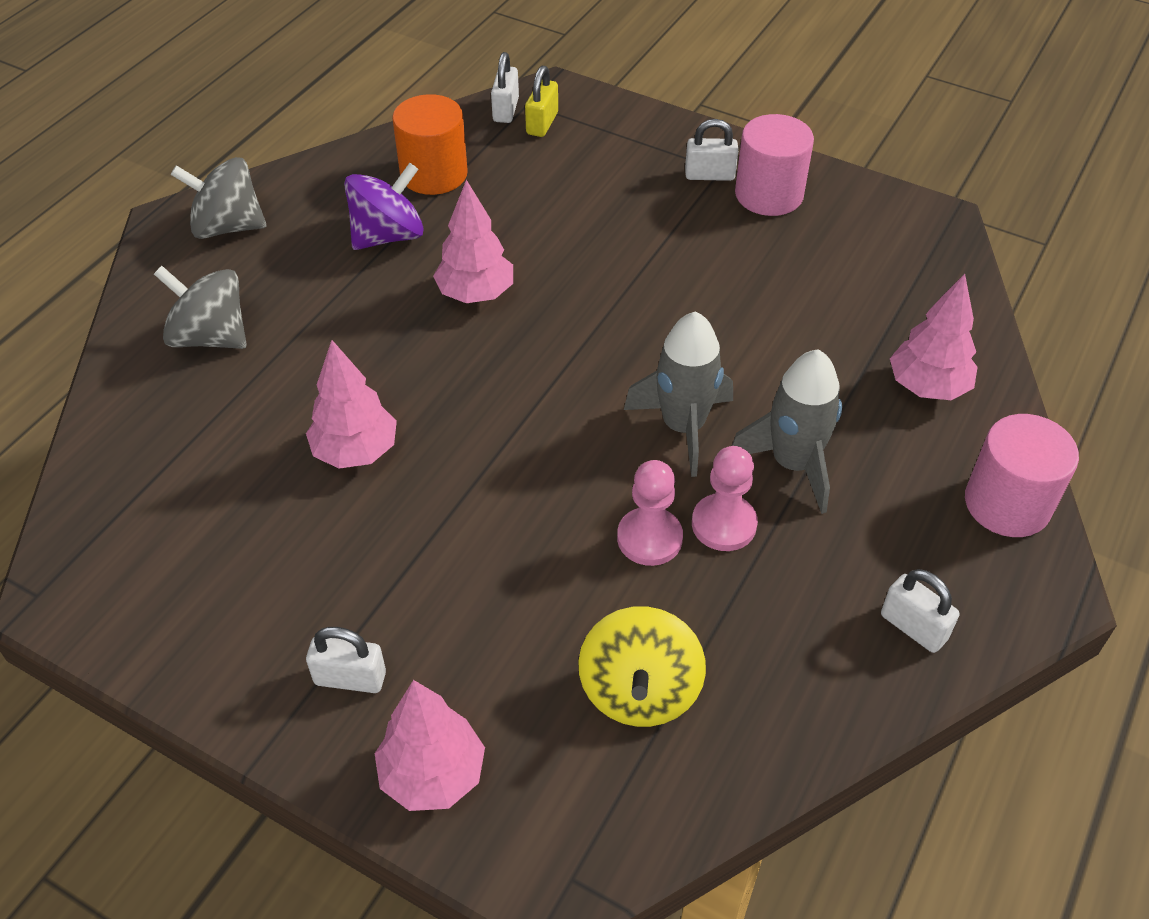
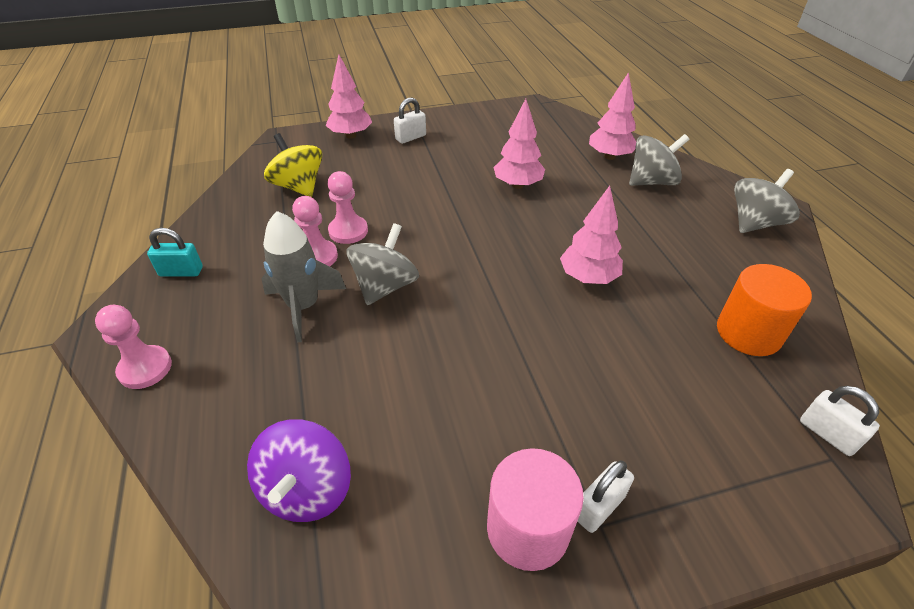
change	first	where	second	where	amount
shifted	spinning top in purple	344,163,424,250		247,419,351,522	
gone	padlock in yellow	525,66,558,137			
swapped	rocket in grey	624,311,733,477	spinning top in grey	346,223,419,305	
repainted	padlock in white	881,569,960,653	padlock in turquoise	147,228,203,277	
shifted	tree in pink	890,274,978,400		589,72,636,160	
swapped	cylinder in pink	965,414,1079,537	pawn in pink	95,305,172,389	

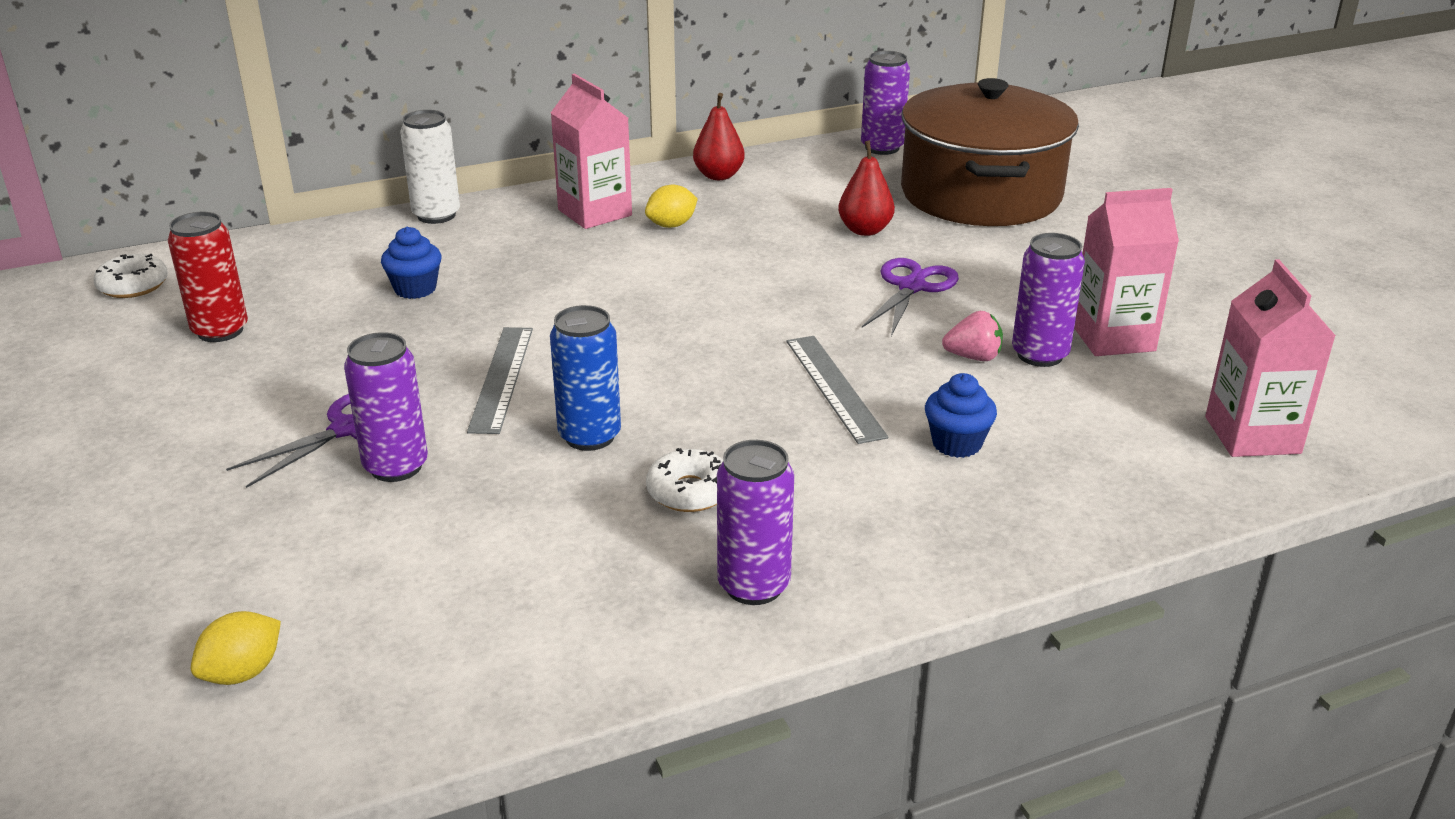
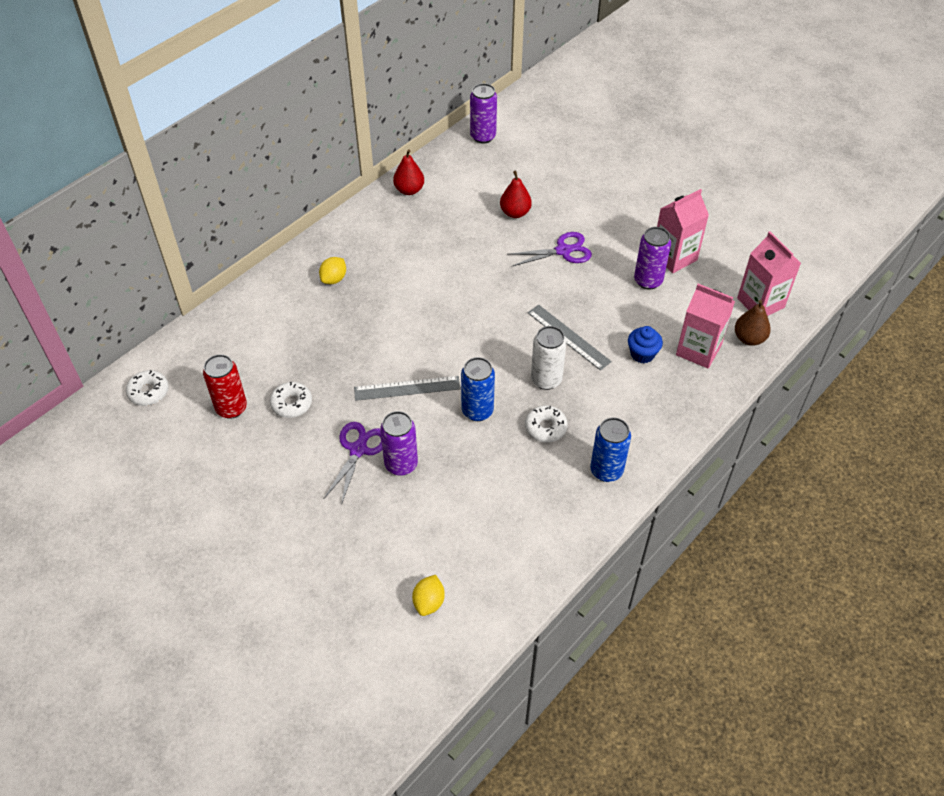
change	first	where	second	where	amount
gone	cupcake in blue	381,227,441,299			
shifted	can in white	400,110,460,224		531,326,566,390	
rotated	ruler in grey	467,327,533,434		354,376,461,401	75 degrees counterclockwise
shifted	carton in pink	551,73,632,229		676,284,735,368	
shifted	lemon in yellow	645,185,698,228		319,257,346,284	
repainted	can in purple	717,440,794,605	can in blue	590,417,631,482	
rotated	scissors in purple	862,258,959,336		507,232,592,266	75 degrees clockwise
gone	pot in brown	901,78,1079,226			
gone	strawberry in pink	942,311,1003,361			
new			donut in white	270,382,312,418	
new			pear in brown	735,300,771,346	

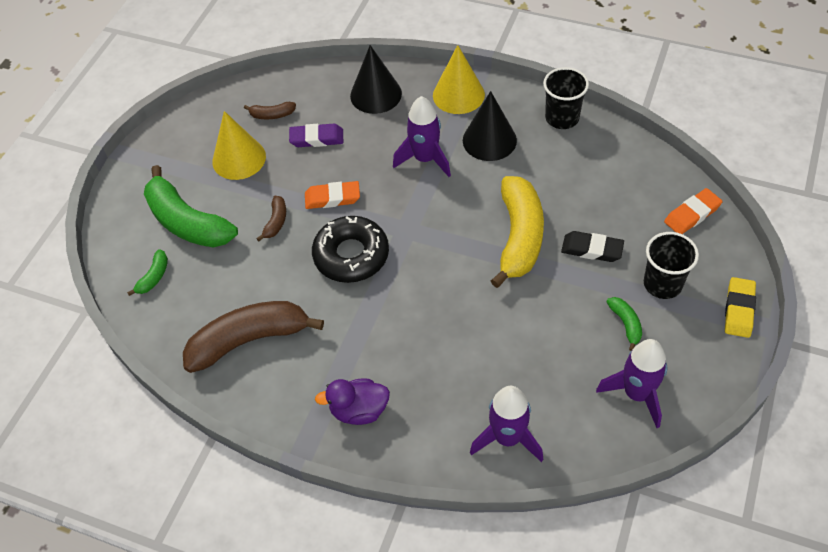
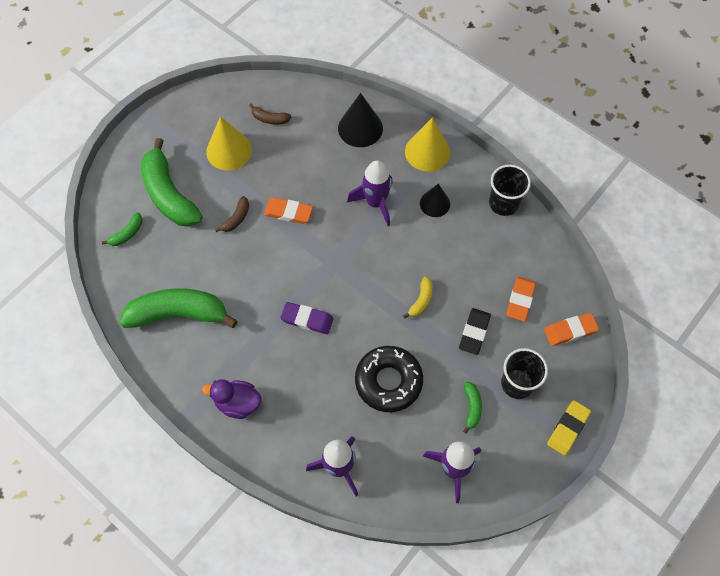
change	first	where	second	where	amount
repainted	banana in brown	183,301,324,373	banana in green	119,288,238,328	
shifted	eraser in purple	289,124,343,147		280,302,334,334	
shifted	donut in black	312,216,389,283		355,346,423,412	
scaled	cone in black	463,91,517,161		420,184,450,217	x0.65
scaled	banana in yellow	491,176,544,288		403,277,433,318	x0.44
rotated	eraser in black	561,231,624,262		459,308,491,355	75 degrees clockwise
new			eraser in orange	506,277,536,321	

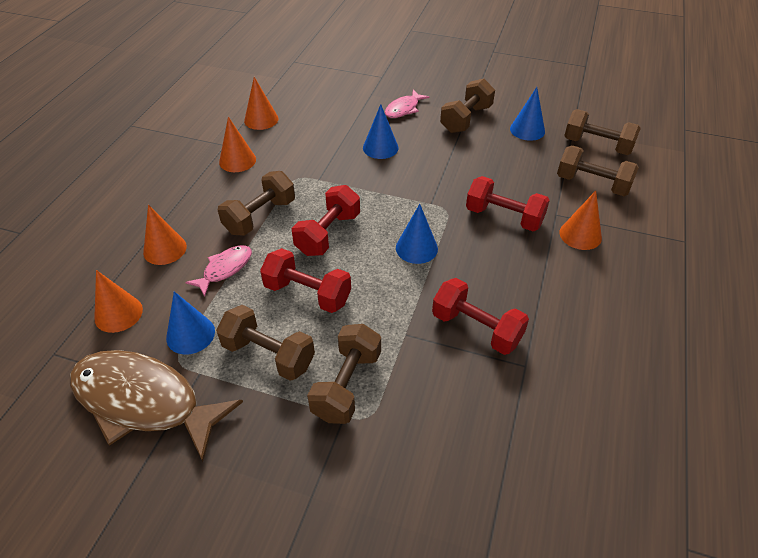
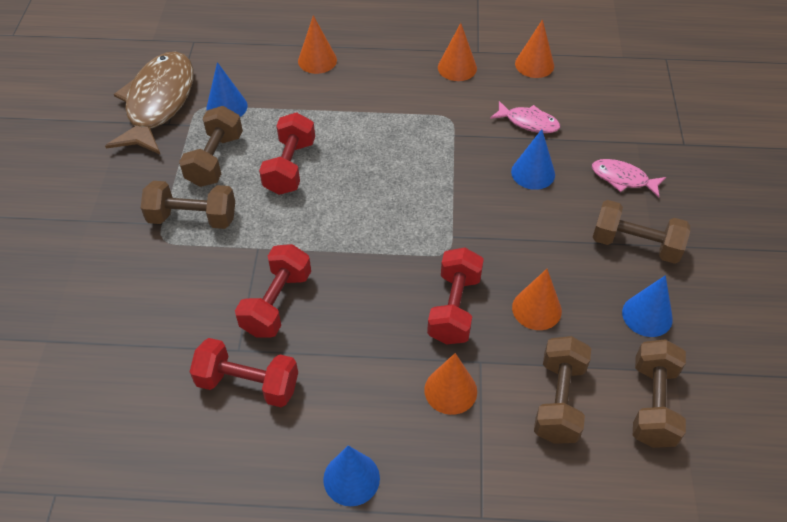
change	first	where	second	where	amount
shifted	cone in orange	94,270,143,333		512,269,562,330	
shifted	fish in pink	185,245,252,297		490,101,560,133	
gone	dumbbell in brown	218,171,295,236			
shifted	dumbbell in red	292,185,360,256		190,338,298,407	
shifted	cone in blue	396,204,438,264		323,445,380,506	

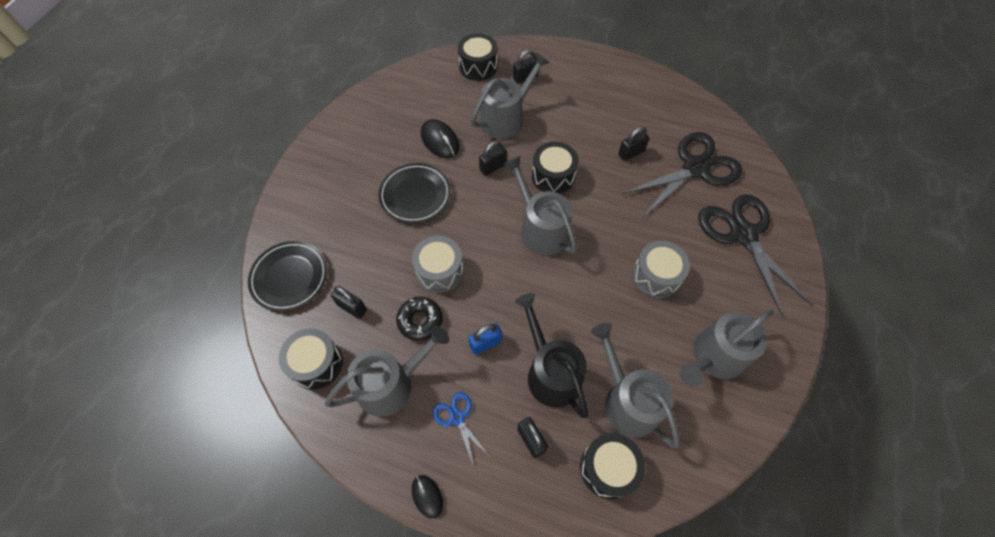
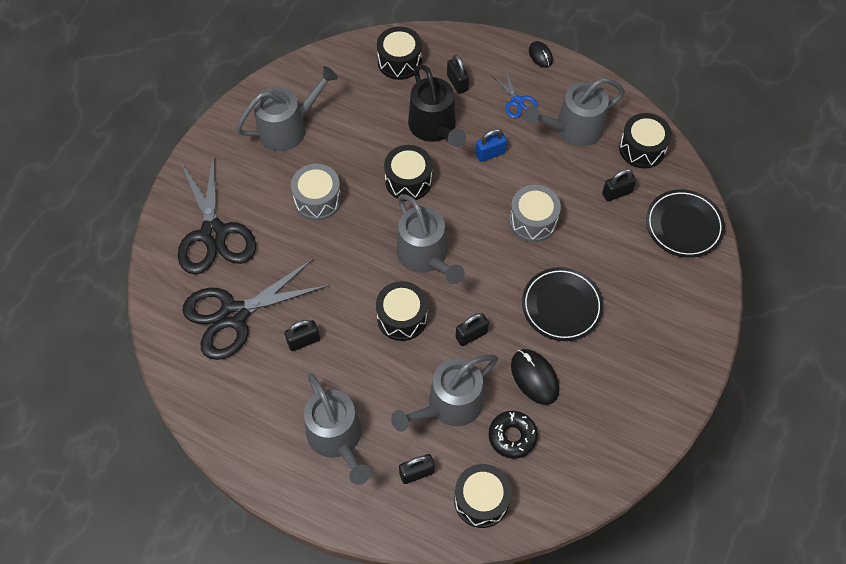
change	first	where	second	where	amount
rotated	padlock in black	331,286,367,319		602,169,636,201	60 degrees counterclockwise
shifted	donut in black	396,297,443,341		489,411,538,459	
shifted	watering can in grey	591,323,680,448		304,373,371,485	
new			drum in black	384,145,432,201	

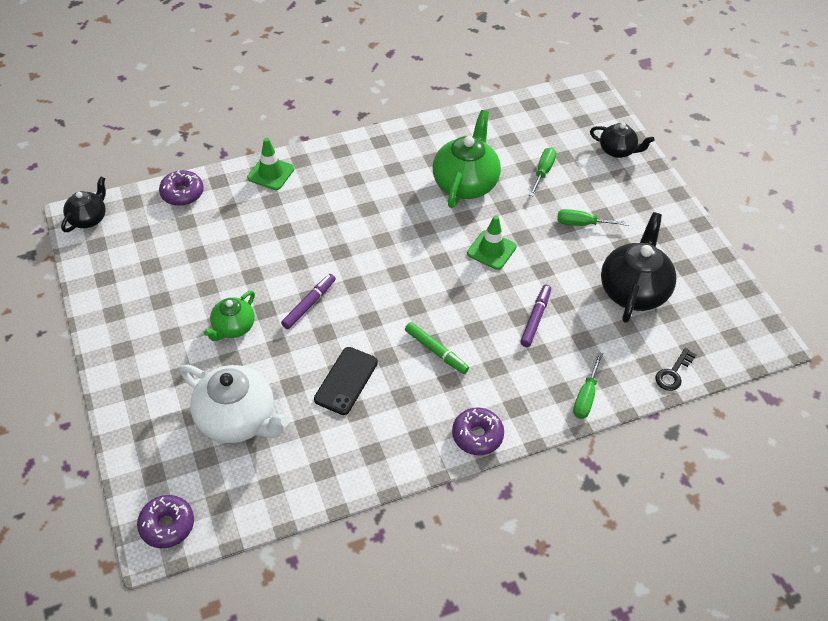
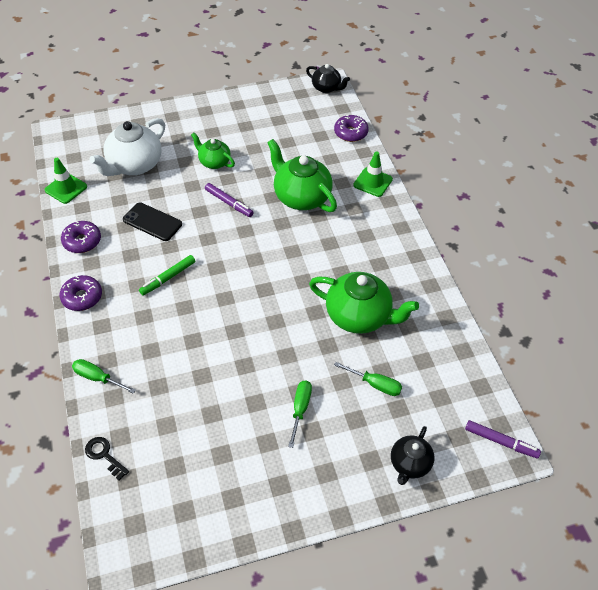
change	first	where	second	where	amount
shifted	donut in purple	137,495,194,548		61,221,101,253	
shifted	traffic cone in green	467,215,517,270		44,158,87,204	
shifted	marker in purple	520,285,551,347		465,420,541,459	
gone	teapot in black	601,212,677,323			
new			teapot in green	267,139,337,212	

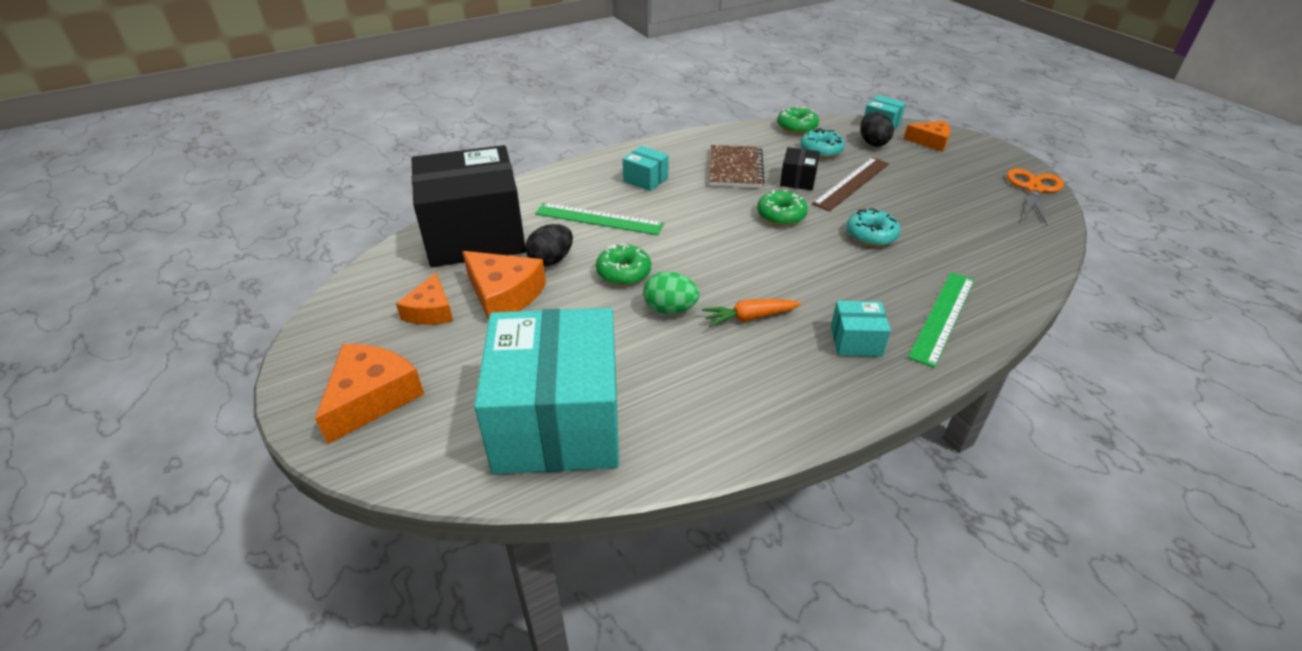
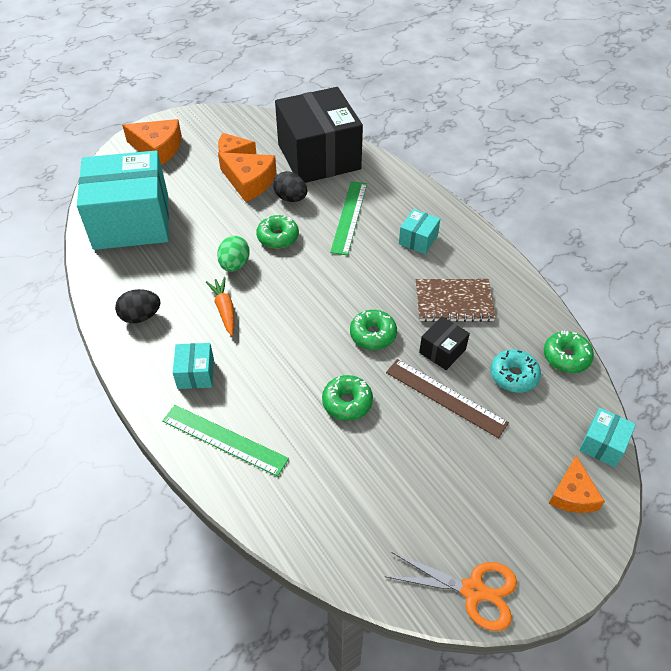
change	first	where	second	where	amount
rotated	cheese in orange	462,251,546,320		218,152,277,202	90 degrees counterclockwise
rotated	box in black	780,147,820,190		419,316,470,370	60 degrees counterclockwise
repainted	donut in turquoise	847,208,900,246	donut in green	322,375,373,421	
shifted	egg in black	860,112,894,147		115,289,161,323	

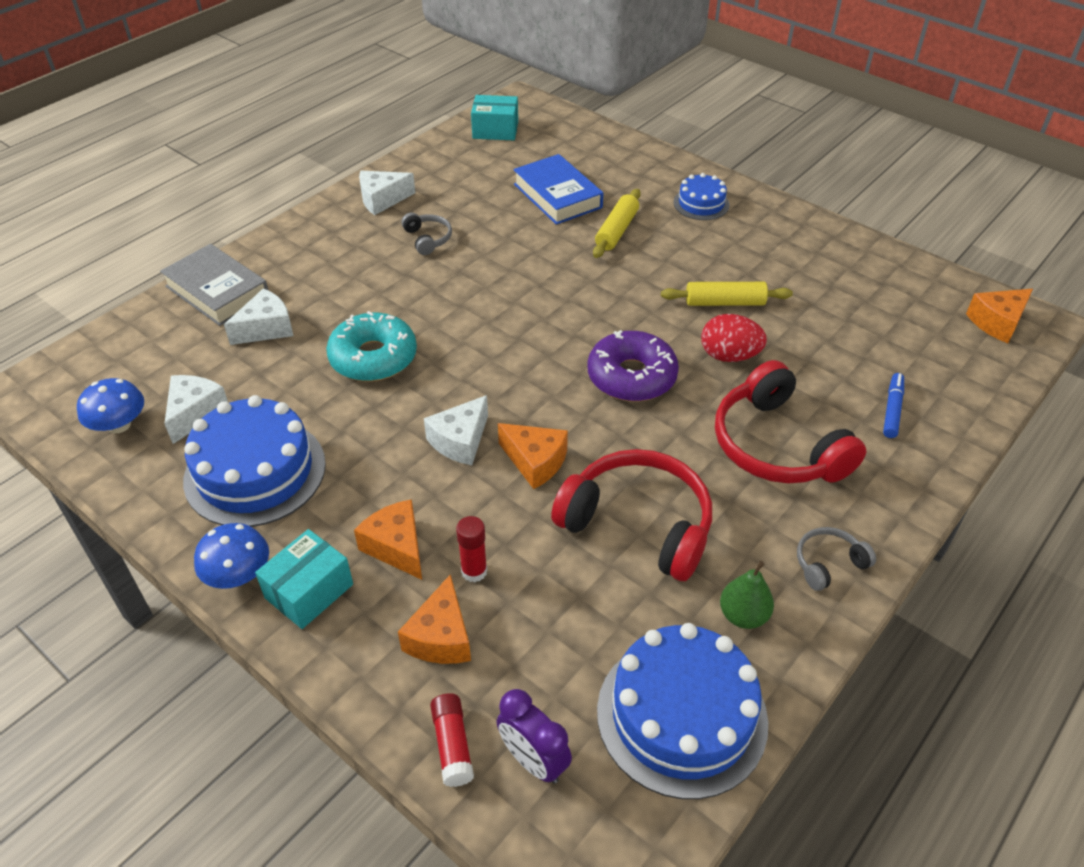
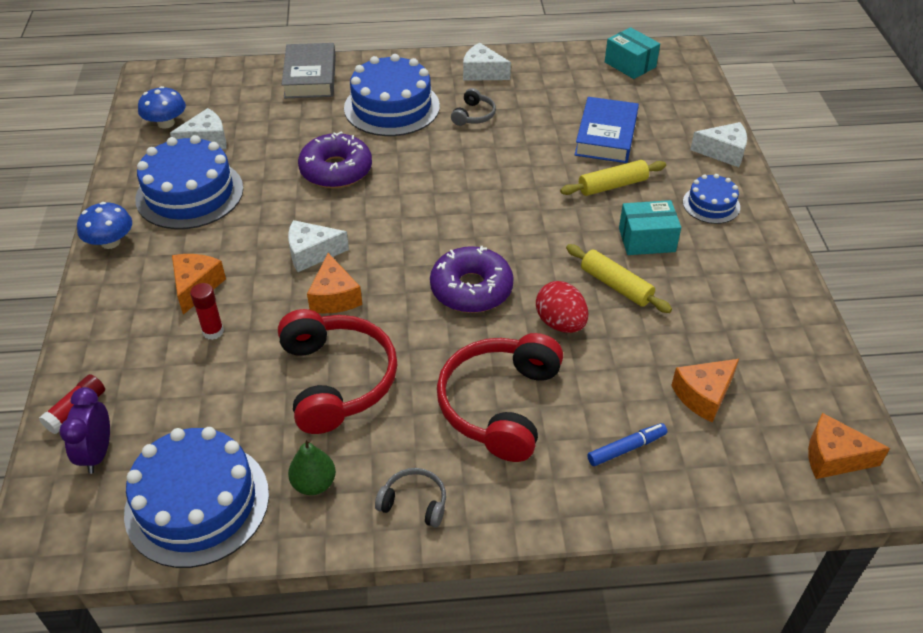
change	first	where	second	where	amount
shifted	cheese in white	224,288,293,345		690,122,747,167	
shifted	box in turquoise	255,529,353,629		619,200,681,255	
repainted	donut in turquoise	326,311,417,381	donut in purple	298,131,372,188	
shifted	cheese in orange	398,574,471,664		671,359,739,422	
new			cake in blue	344,54,440,136	

